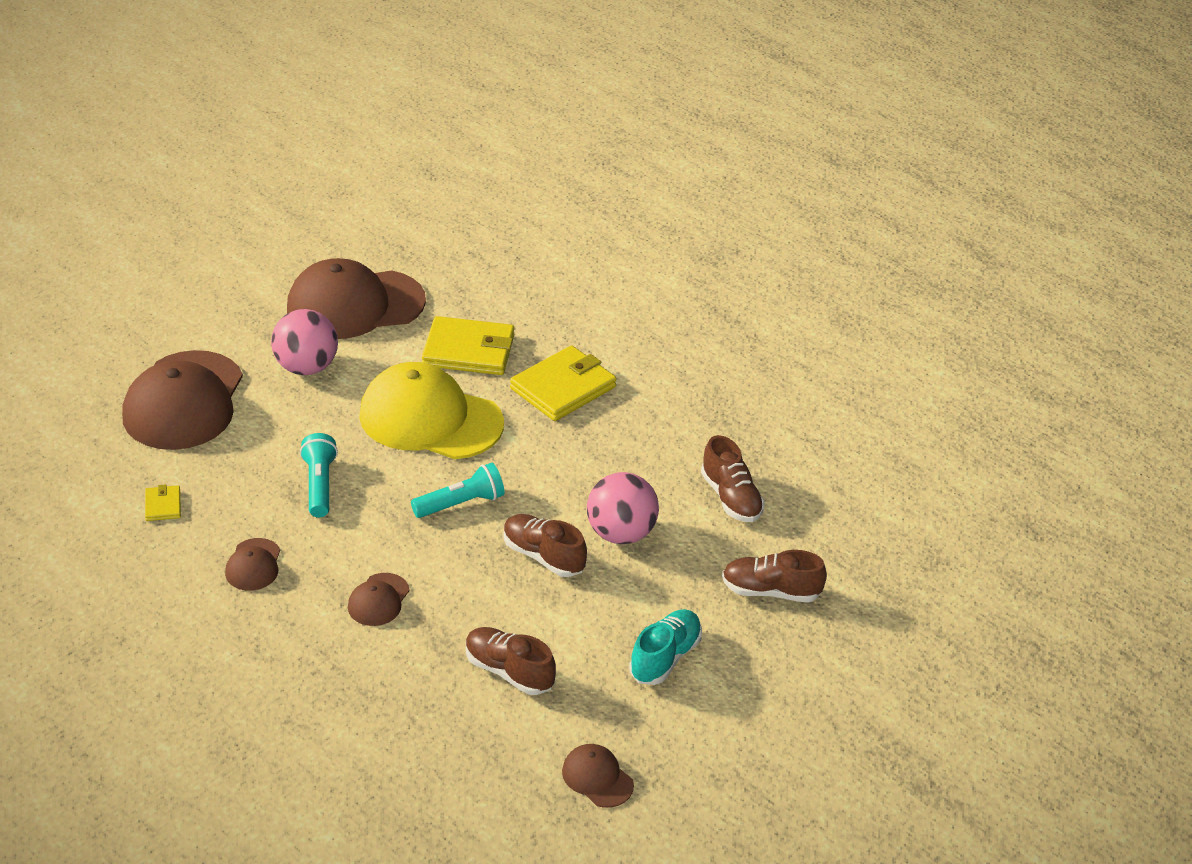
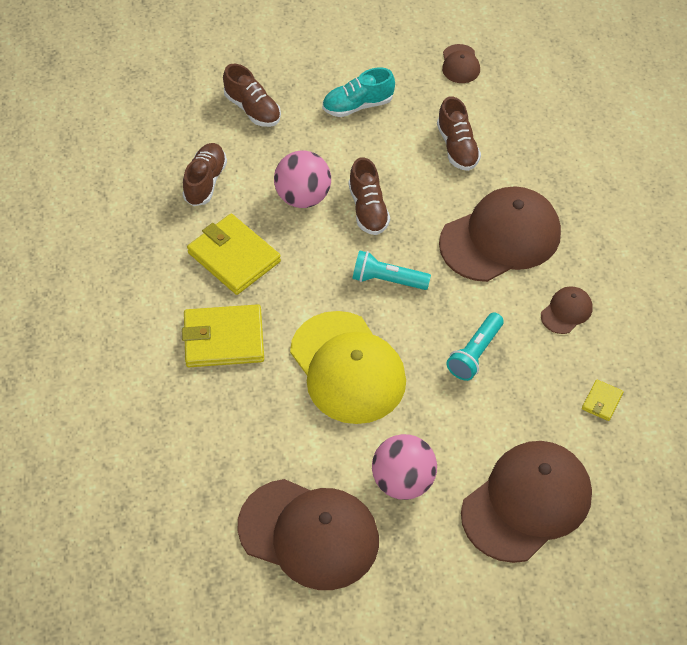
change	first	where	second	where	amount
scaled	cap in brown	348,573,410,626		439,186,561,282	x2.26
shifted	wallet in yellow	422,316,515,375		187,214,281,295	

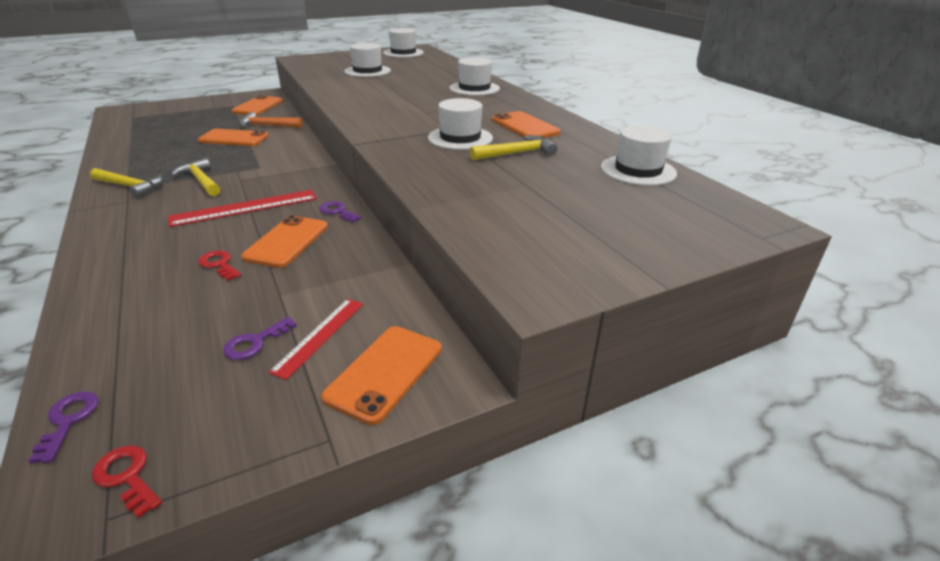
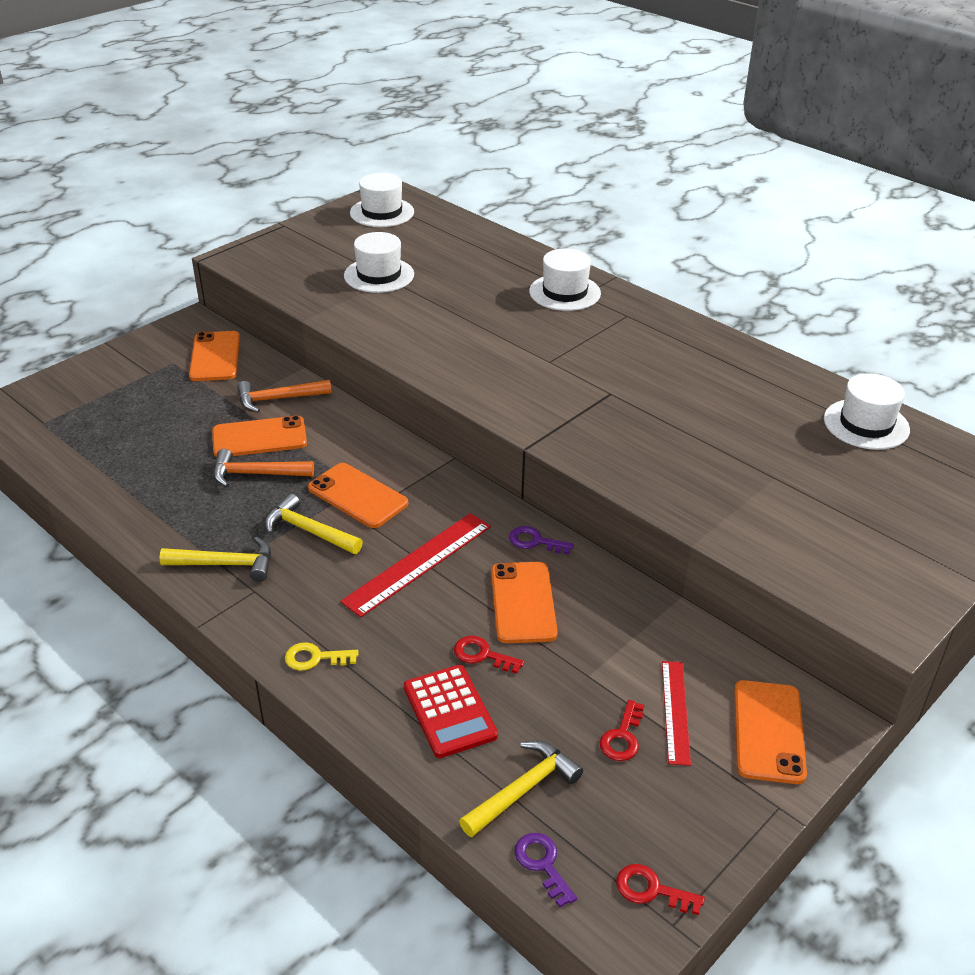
change	first	where	second	where	amount
repainted	key in purple	223,317,297,360	key in red	600,700,644,761	
gone	hat in white	428,98,493,150			
shifted	hammer in yellow	470,135,557,160		459,740,583,837	
shifted	phone in orange	492,111,561,138		308,463,408,528	
new			hammer in orange	213,449,314,487	
new			key in yellow	285,642,358,671	
new			calculator in red	404,665,498,758	

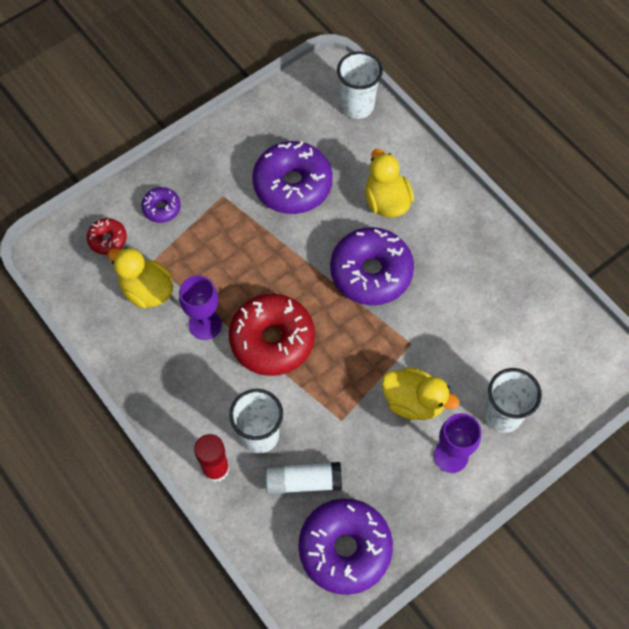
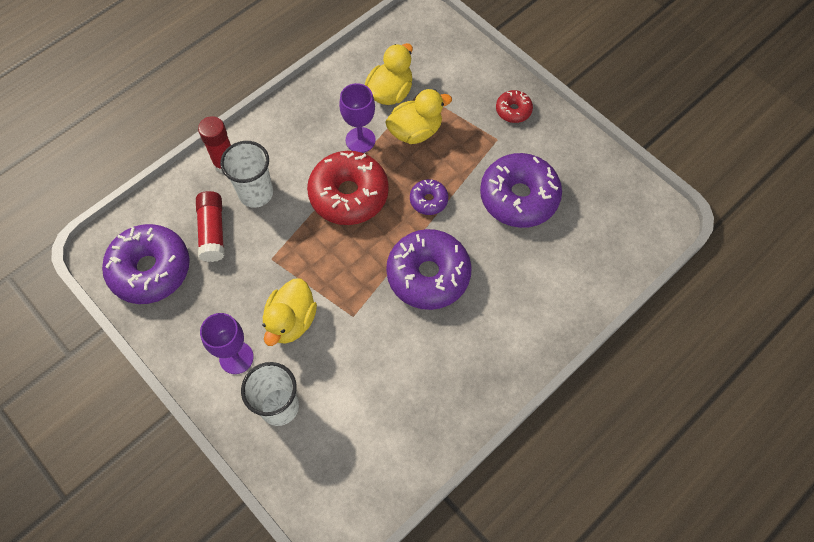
change	first	where	second	where	amount
shifted	donut in red	87,218,127,255		496,90,533,123	
shifted	donut in purple	141,187,181,223		410,179,448,215	
repainted	glue stick in white	265,462,342,495	glue stick in red	196,191,225,262	
gone	cup in white	337,51,383,119			
shifted	duck in yellow	365,149,414,217		385,89,452,144	

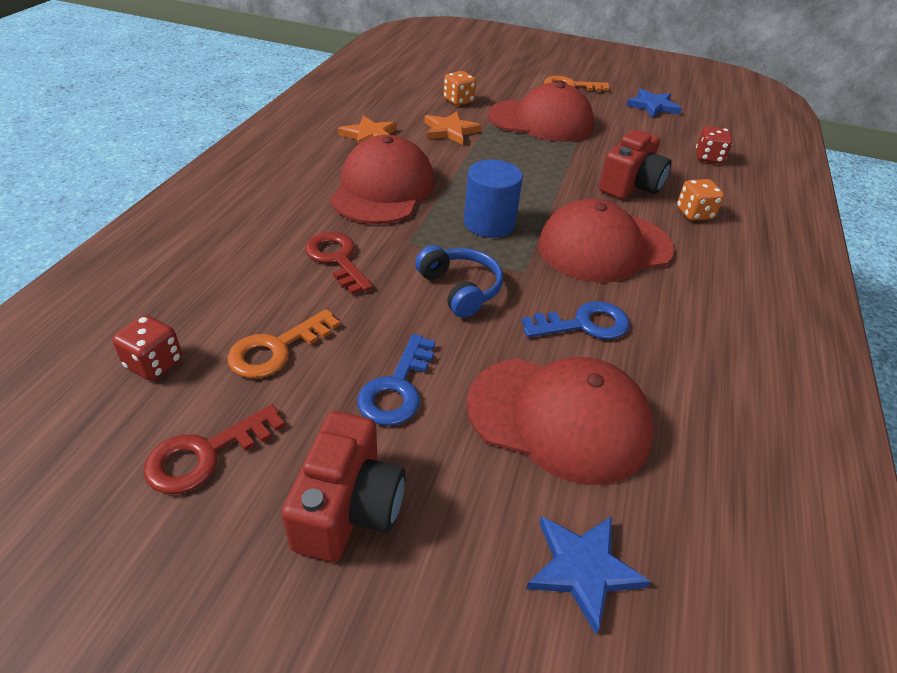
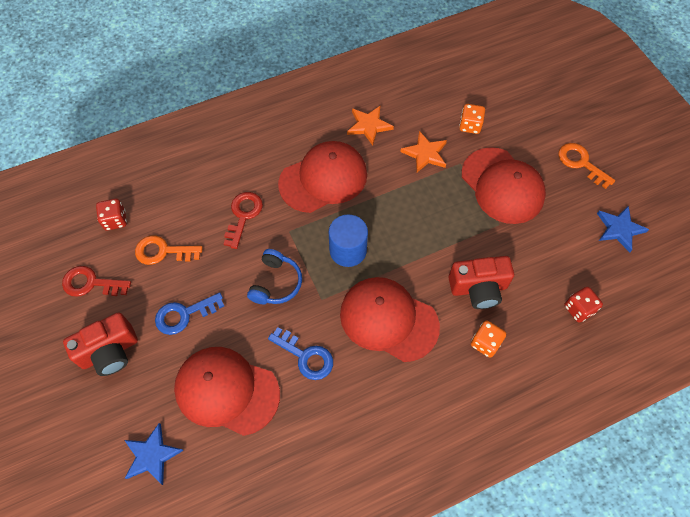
change	first	where	second	where	amount
rotated	cap in red	467,357,654,485		174,347,280,436	135 degrees clockwise

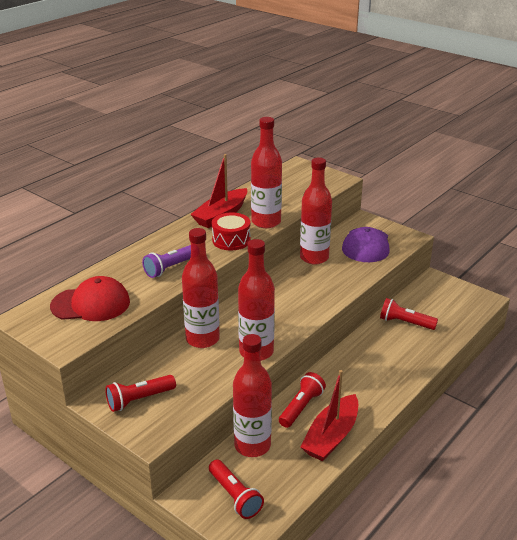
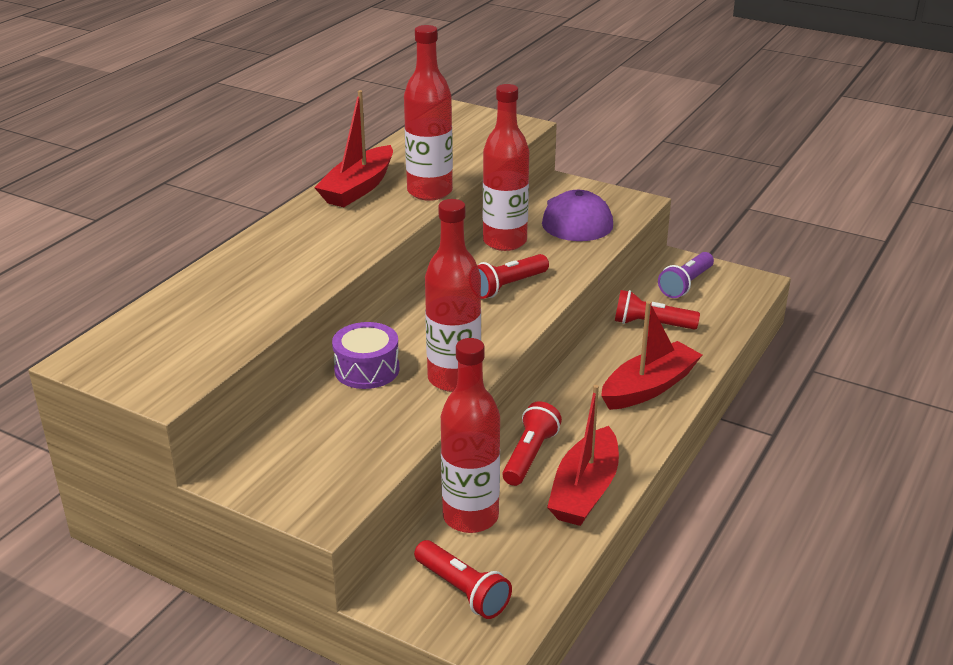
change	first	where	second	where	amount
gone	cap in red	50,276,130,321			
shifted	flashlight in red	105,375,176,412		477,254,549,299	
shifted	flashlight in purple	142,245,191,278		658,252,714,298	
swapped	bottle in red	182,228,220,348	drum in purple	332,322,399,389	
gone	drum in red	212,213,251,250			
new			boat in red	601,301,702,410	

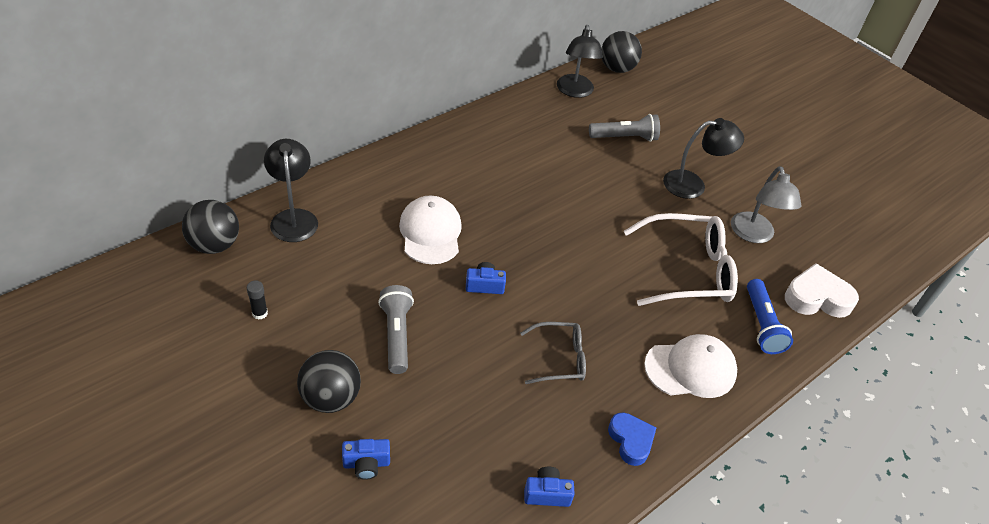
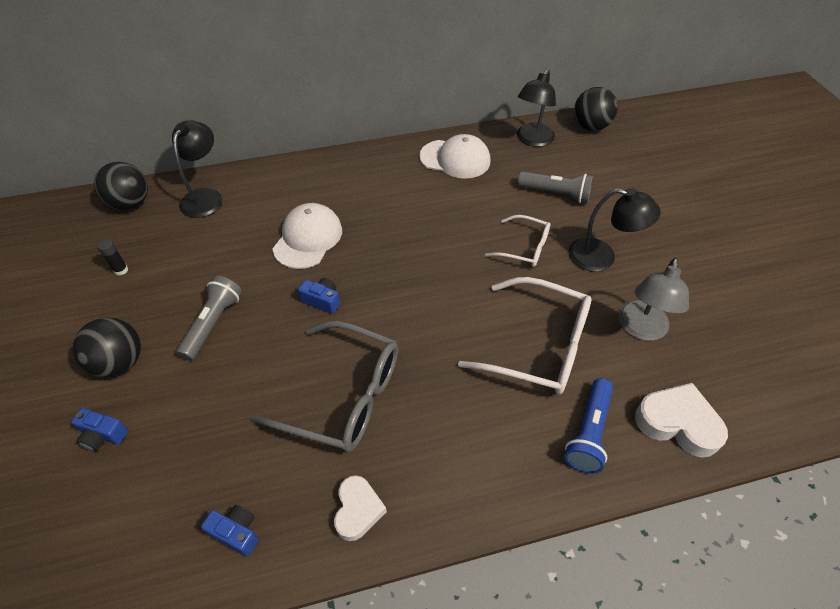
change	first	where	second	where	amount
scaled	glasses in grey	520,322,586,384		251,321,398,452	x1.77
repainted	heart in blue	608,412,656,466	heart in white	334,475,387,541	
shifted	cap in white	644,334,737,398		419,134,491,179	
new			glasses in white	485,215,551,267	

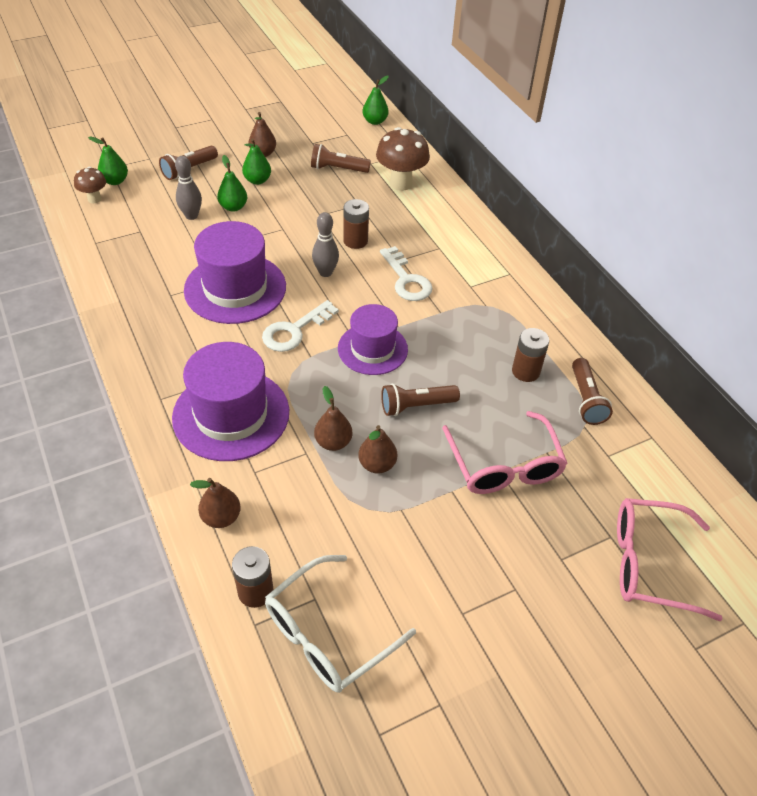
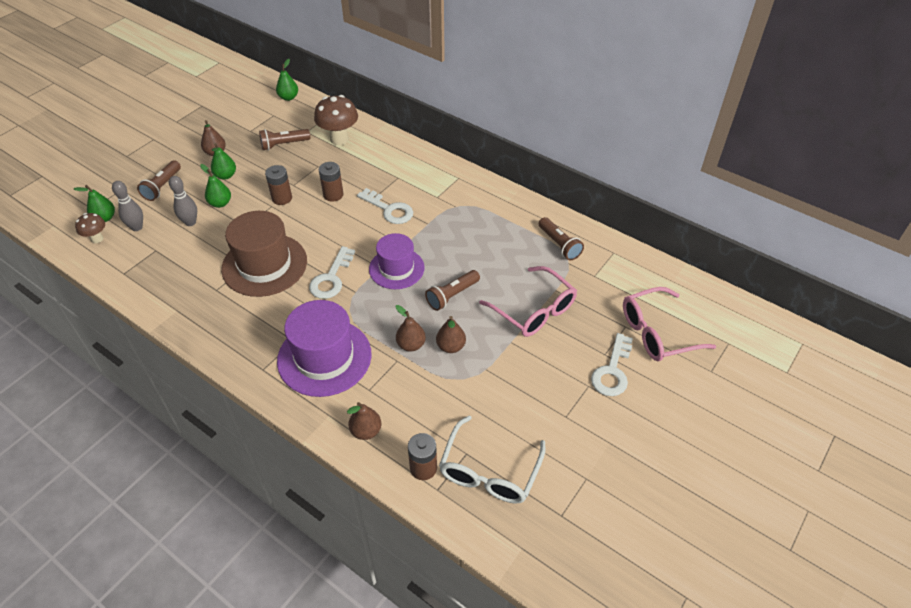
change	first	where	second	where	amount
repainted	hat in purple	184,221,286,324	hat in brown	221,211,307,297	
shifted	bowling pin in grey	312,212,339,277		112,181,143,231	
shifted	battery in brown	512,328,549,382		265,165,292,205	
new			key in white	591,333,633,396	

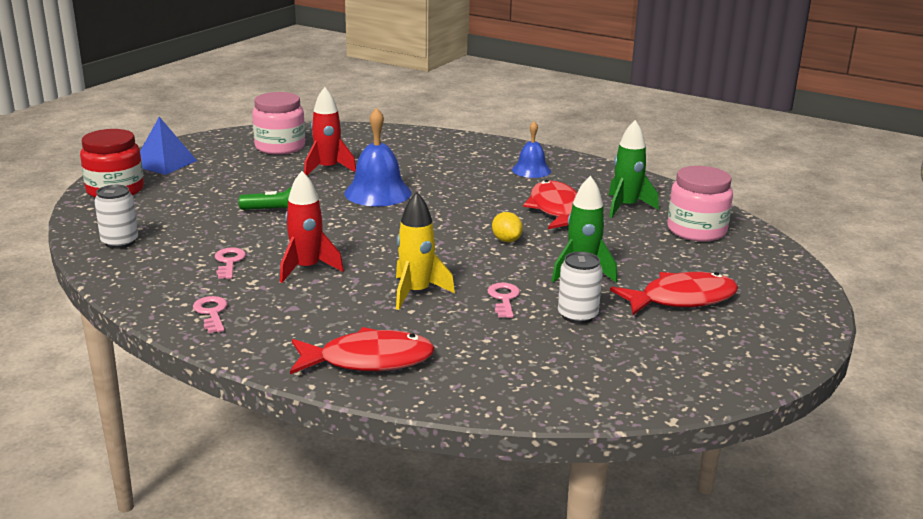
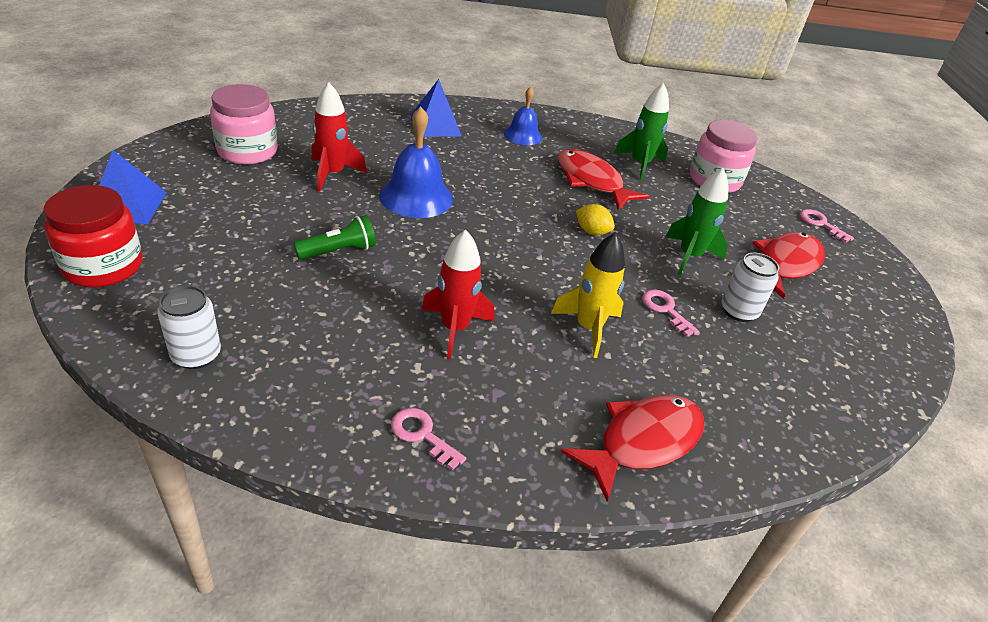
change	first	where	second	where	amount
shifted	key in pink	215,248,246,279		800,209,854,242	
new			pyramid in blue	410,79,462,137	

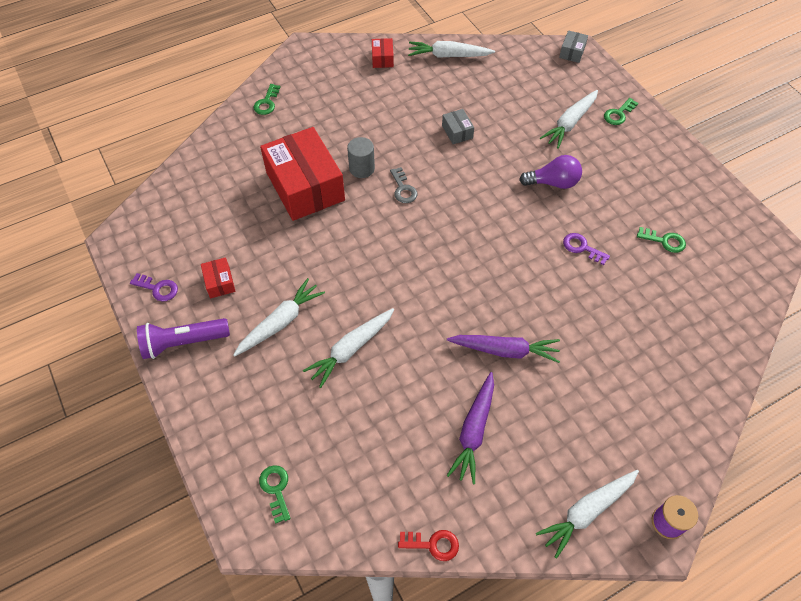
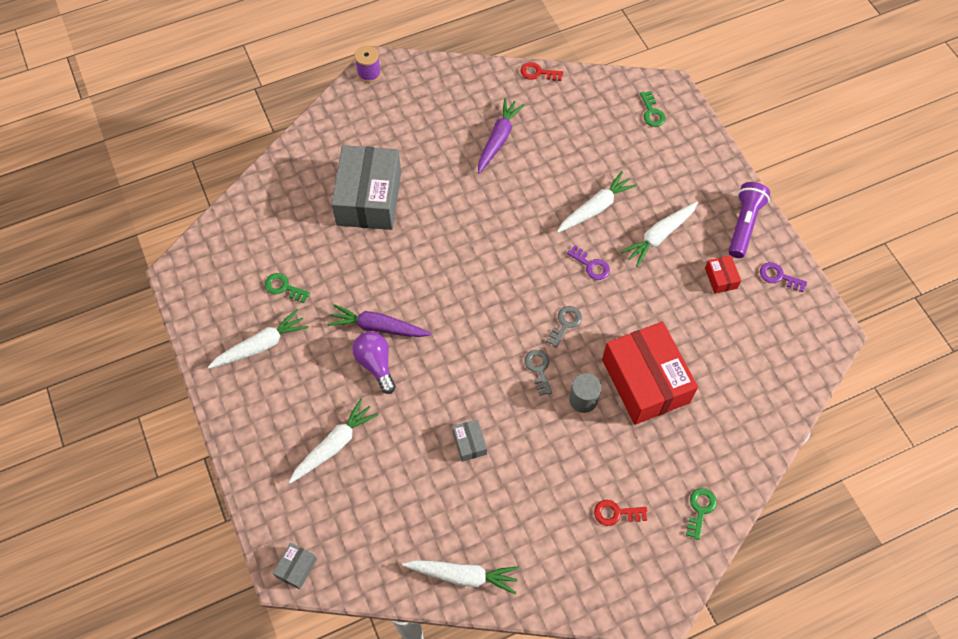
change	first	where	second	where	amount
rotated	flashlight in purple	137,318,230,359		729,182,770,258	60 degrees counterclockwise
gone	box in red	372,38,394,68			
shifted	carrot in purple	447,335,560,363		328,304,432,337	
rotated	light bulb in purple	519,155,582,189		353,332,396,394	60 degrees clockwise
shifted	carrot in white	536,470,639,559		208,309,308,369	
shifted	key in purple	563,233,610,265		567,245,610,280	
gone	key in green	604,98,638,125			
new			box in grey	331,145,401,230	
new			key in grey	546,306,582,348	
new			key in red	594,500,647,526	

